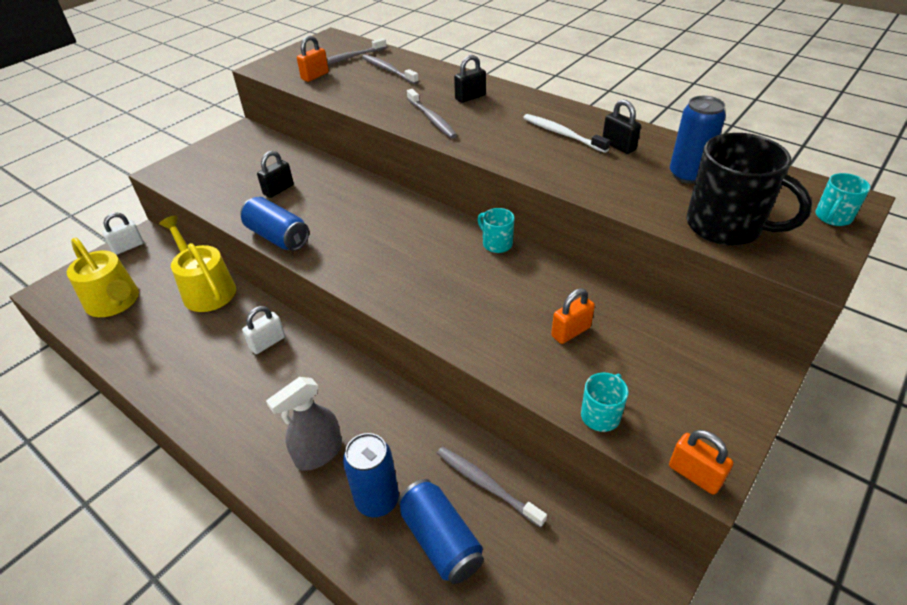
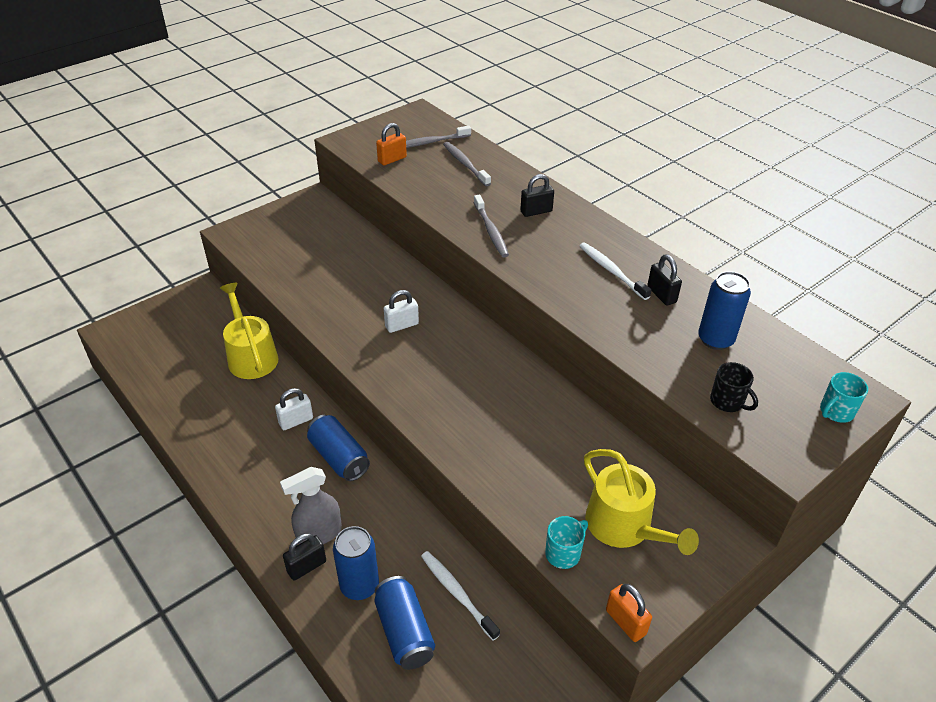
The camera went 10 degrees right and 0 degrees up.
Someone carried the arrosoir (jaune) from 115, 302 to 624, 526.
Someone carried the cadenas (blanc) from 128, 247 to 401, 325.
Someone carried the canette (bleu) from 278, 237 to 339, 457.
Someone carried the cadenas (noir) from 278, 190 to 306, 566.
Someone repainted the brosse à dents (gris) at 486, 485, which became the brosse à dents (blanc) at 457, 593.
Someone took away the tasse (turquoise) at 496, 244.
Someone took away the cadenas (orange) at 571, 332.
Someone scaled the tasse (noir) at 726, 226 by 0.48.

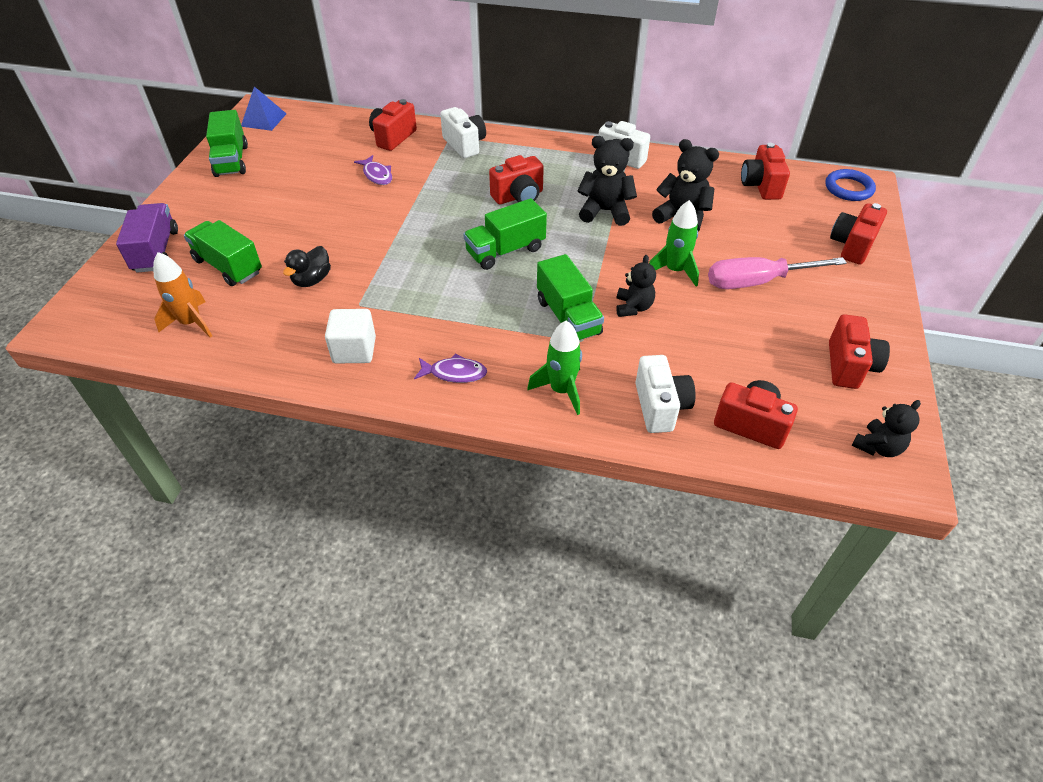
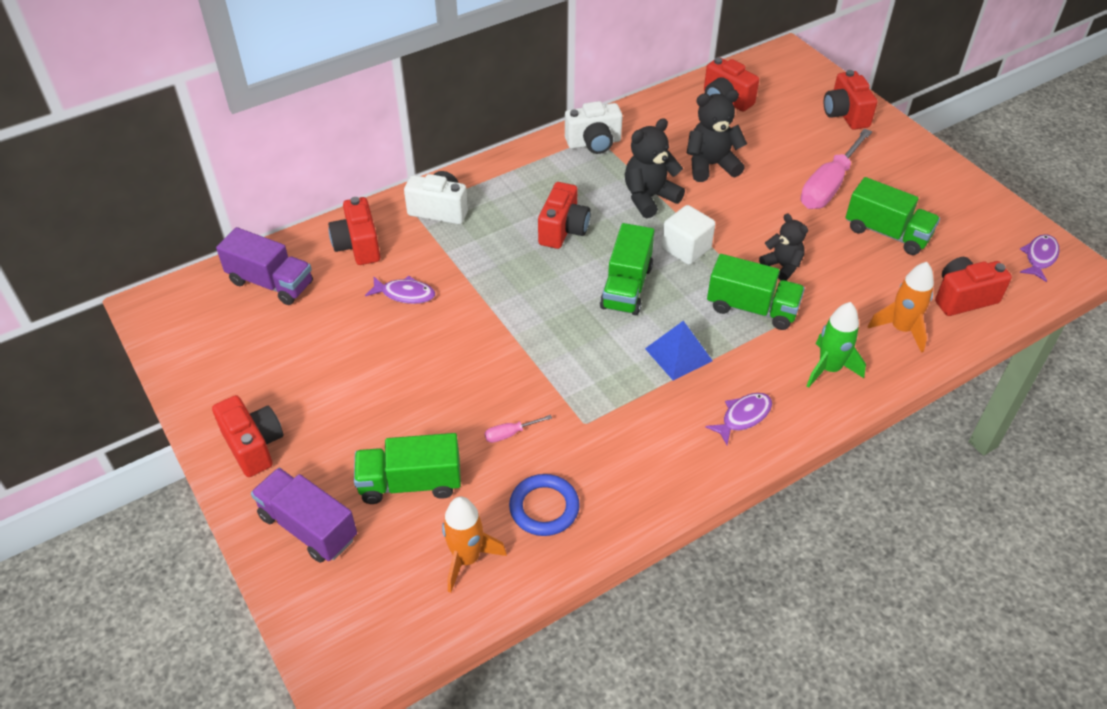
The camera went 45 degrees left and 0 degrees up.
Someone carried the camion (vert) from 231, 160 to 887, 233.
Someone carried the pyramide (bleu) from 263, 120 to 678, 354.
Someone swapped the canard (noir) at 312, 280 for the tournevis (rose) at 509, 434.
Someone carried the cube (blanc) from 354, 350 to 686, 248.
Someone swapped the appareil photo (blanc) at 660, 407 for the fusée (orange) at 901, 329.
Someone took away the fusée (vert) at 674, 271.
Someone carried the anneau (bleu) from 848, 188 to 544, 508.
Someone carried the appareil photo (rouge) from 849, 366 to 254, 446.
Someone swapped the ours en peluche (noir) at 877, 447 for the poisson (violet) at 1039, 257.
Someone put down the camion (violet) at 271, 283.

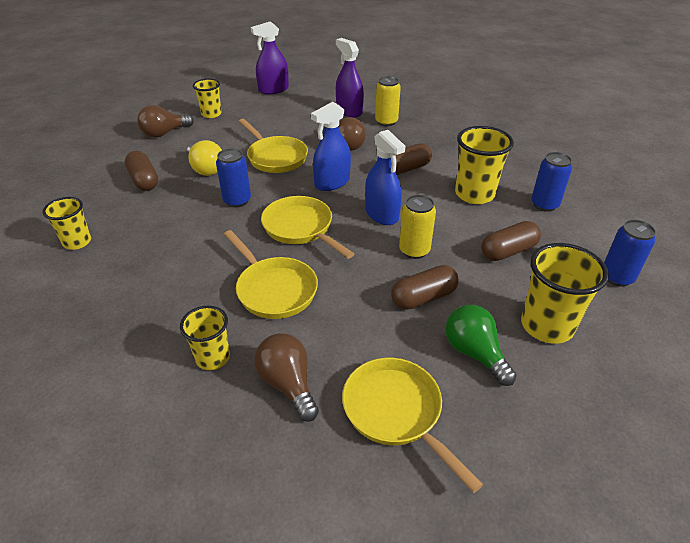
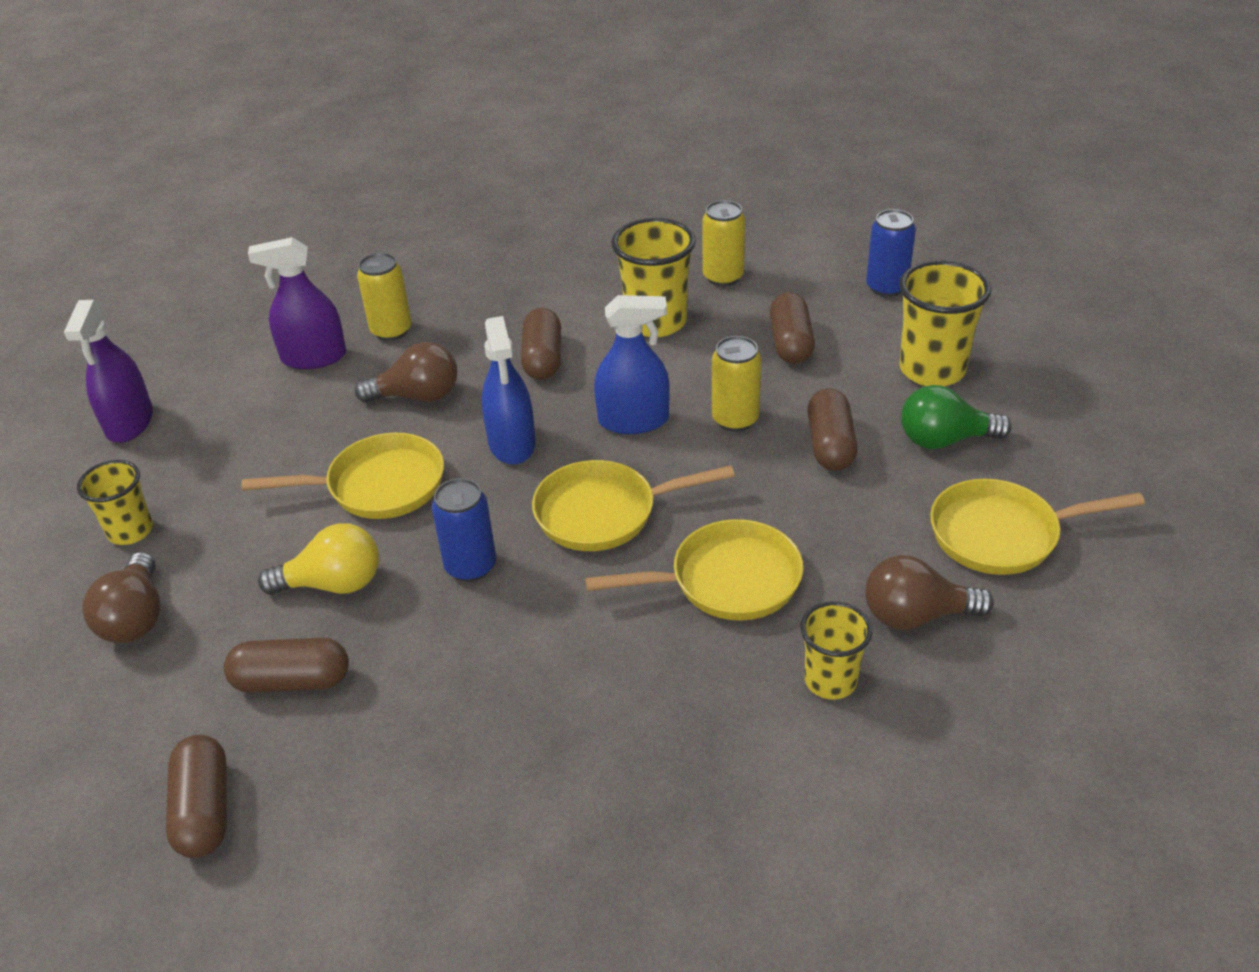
The camera went 60 degrees left and 0 degrees up.
Someone took away the gobelet (jaune) at 77, 242.
Someone repainted the canette (bleu) at 544, 204, which became the canette (jaune) at 723, 277.
Someone put down the gélule (marron) at 204, 810.

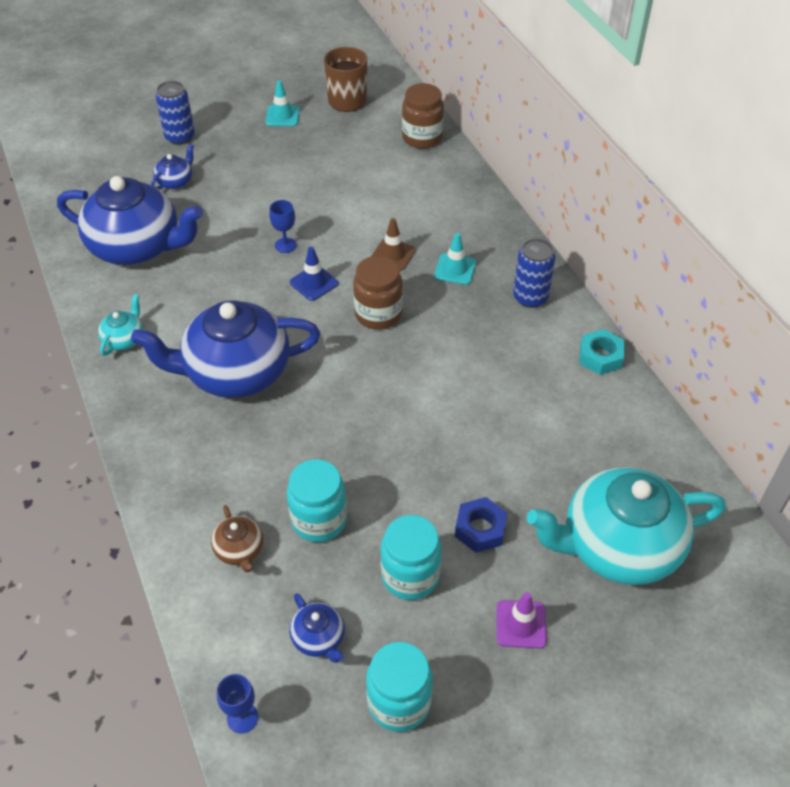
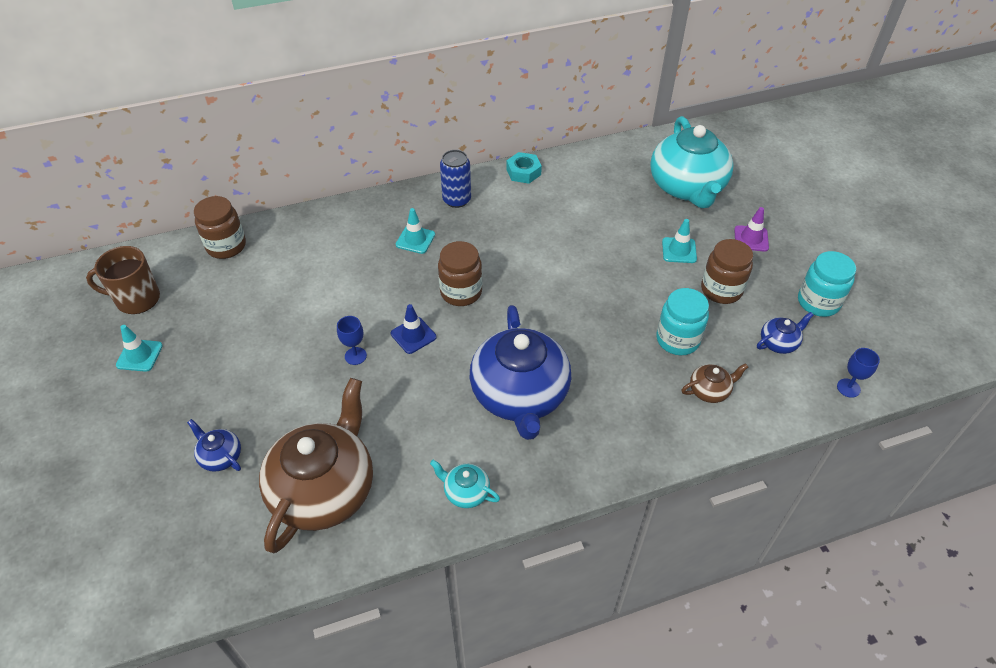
The camera went 85 degrees left and 0 degrees up.
Someone repainted the théière (bleu) at 137, 247, which became the théière (marron) at 324, 489.
Someone took away the canette (bleu) at 180, 137.
Someone took away the cône de chantier (marron) at 393, 255.
Someone repainted the bocal (turquoise) at 410, 576, which became the bocal (marron) at 721, 290.
Someone swapped the écrou (bleu) at 480, 529 for the cône de chantier (turquoise) at 679, 250.

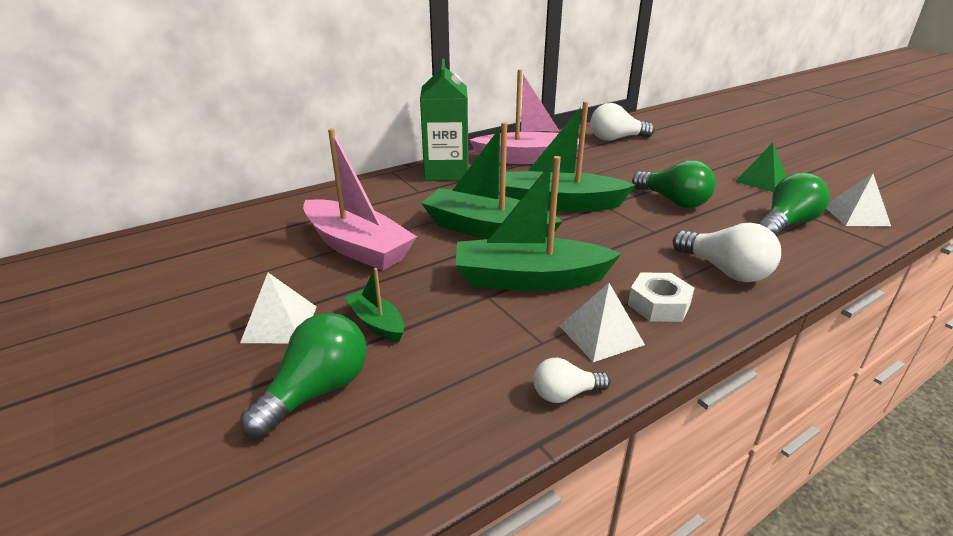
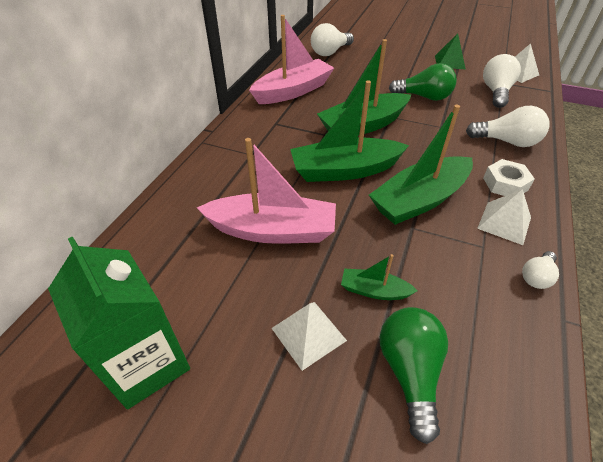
The camera went 35 degrees left and 15 degrees up.
Someone carried the brique de lait (vert) from 446, 172 to 146, 363.
Someone repainted the ampoule (vert) at 786, 224, which became the ampoule (blanc) at 496, 92.

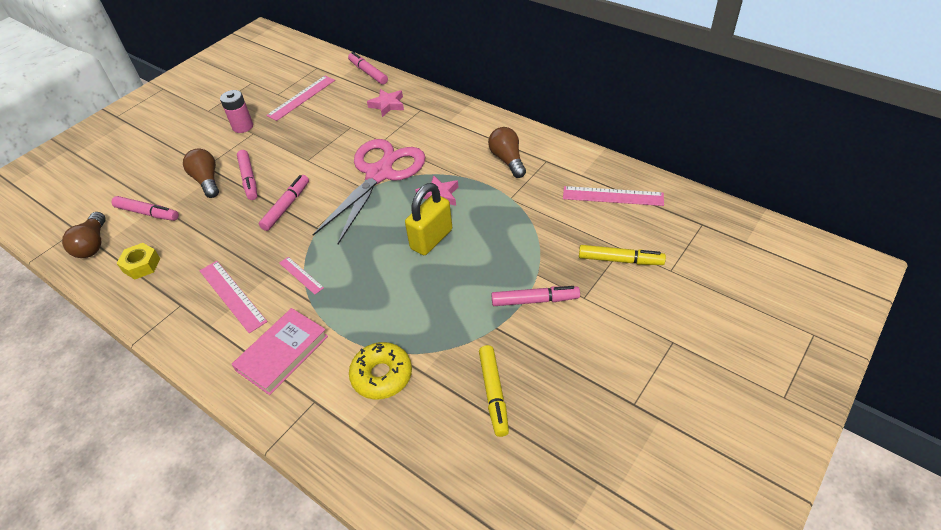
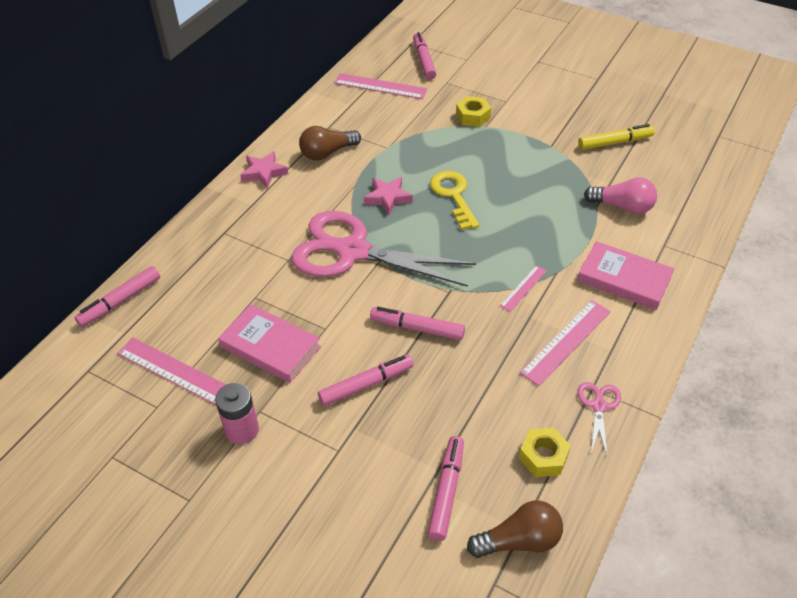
The camera went 100 degrees left and 0 degrees up.
Someone took away the ampoule (marron) at 207, 180.
Someone swapped the beignet (jaune) at 382, 375 for the ampoule (rose) at 622, 207.
Someone carried the étoile (rose) from 387, 105 to 264, 173.
Someone swapped the cadenas (jaune) at 431, 239 for the clé (jaune) at 453, 196.
Someone carried the feutre (rose) from 535, 300 to 424, 61.
Someone rotated the règle (rose) at 612, 196 by 75 degrees counterclockwise.
Someone took away the feutre (jaune) at 620, 260.
Someone put down the livre (rose) at 270, 346.
Someone put down the écrou (jaune) at 473, 116.
Someone put down the ciseaux (rose) at 598, 406.

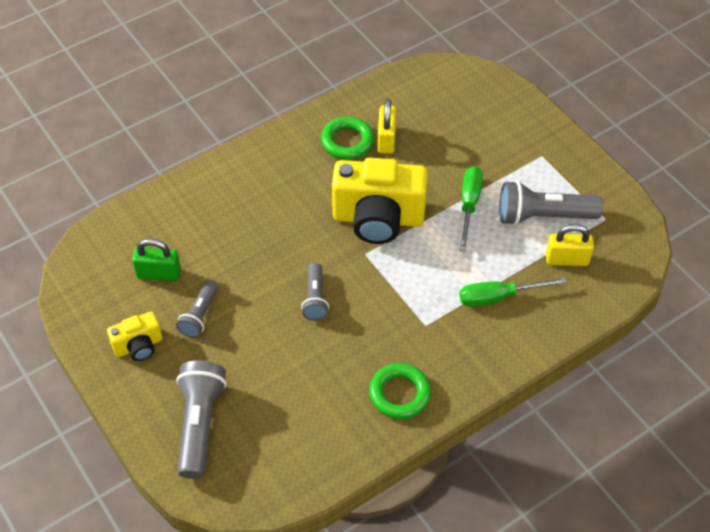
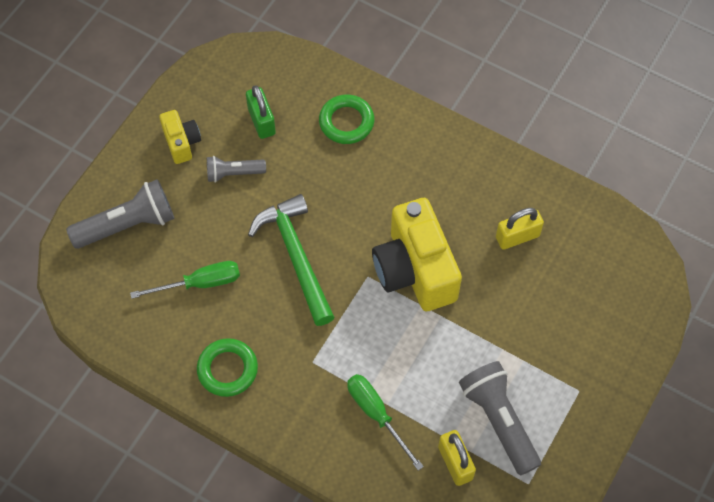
The camera went 65 degrees right and 10 degrees up.
Someone rotated the appareil photo (jaune) at 139, 346 by 150 degrees counterclockwise.
Someone swapped the lampe de poche (gris) at 315, 298 for the marteau (vert) at 296, 256.
Someone carried the anneau (vert) from 347, 141 to 346, 122.
Someone carried the tournevis (vert) from 469, 205 to 200, 283.

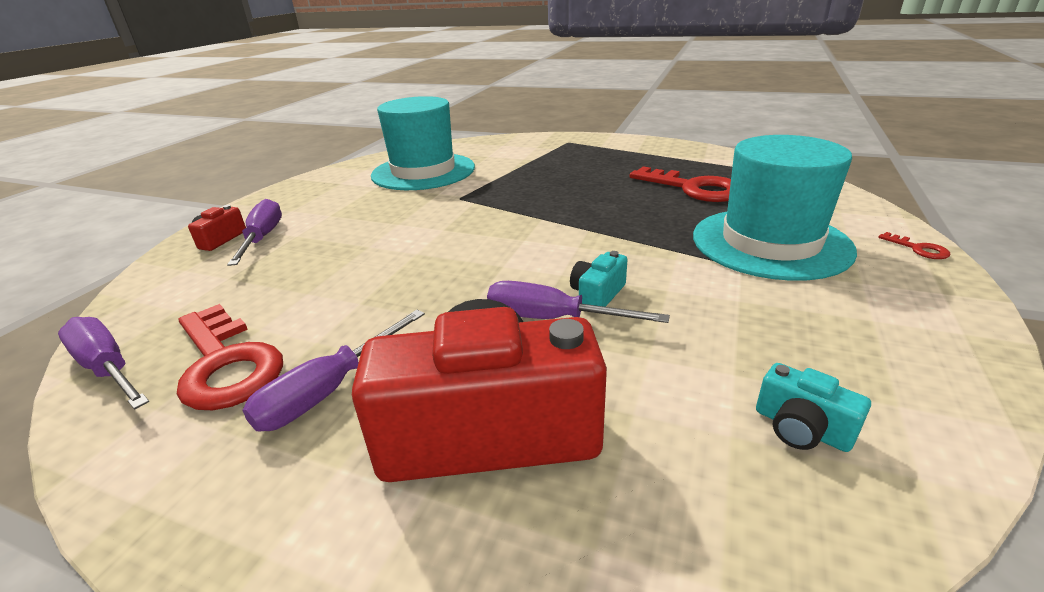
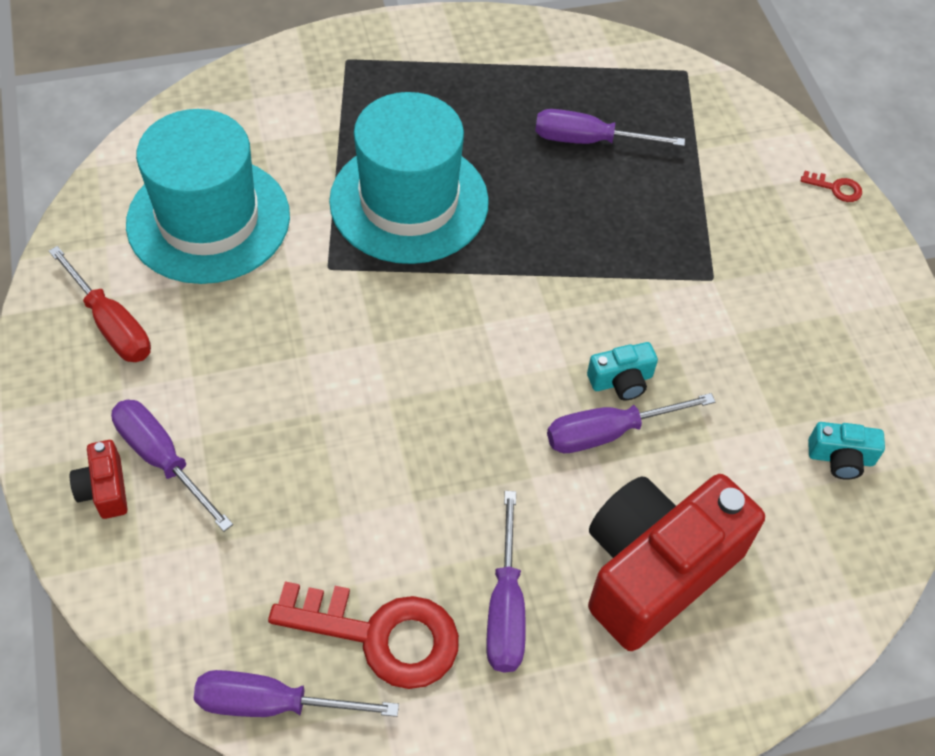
The camera went 40 degrees left and 25 degrees up.
Someone rotated the appareil photo (turquoise) at 597, 295 by 105 degrees counterclockwise.
Someone swapped the clé (rouge) at 693, 188 for the tournevis (violet) at 588, 141.
Someone carried the chapeau (turquoise) from 770, 243 to 409, 201.
Someone put down the tournevis (rouge) at 111, 324.

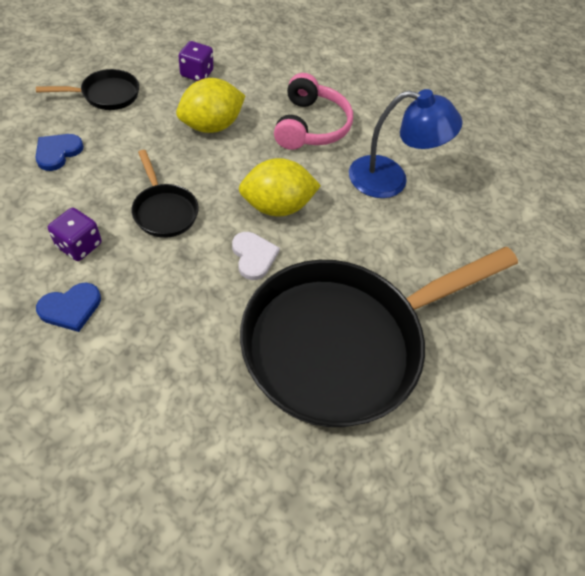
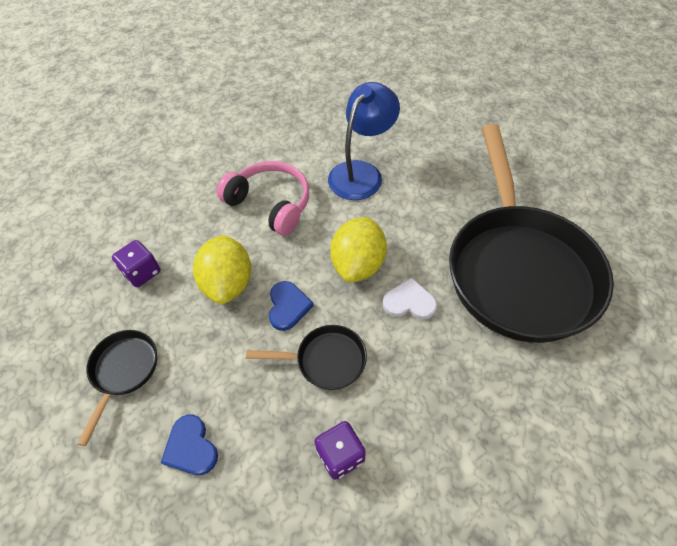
The camera went 55 degrees left and 0 degrees up.
Someone carried the cœur (bleu) from 71, 308 to 288, 306.

